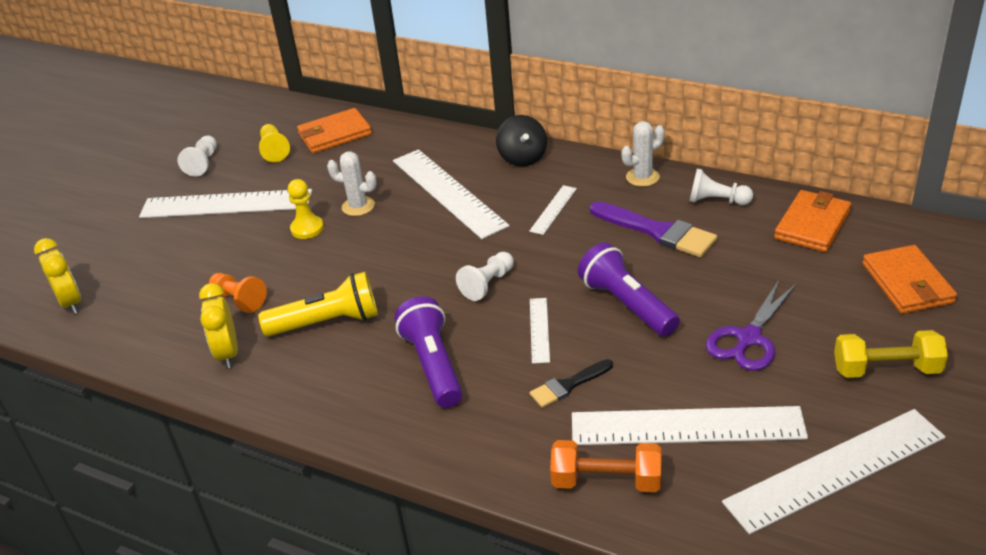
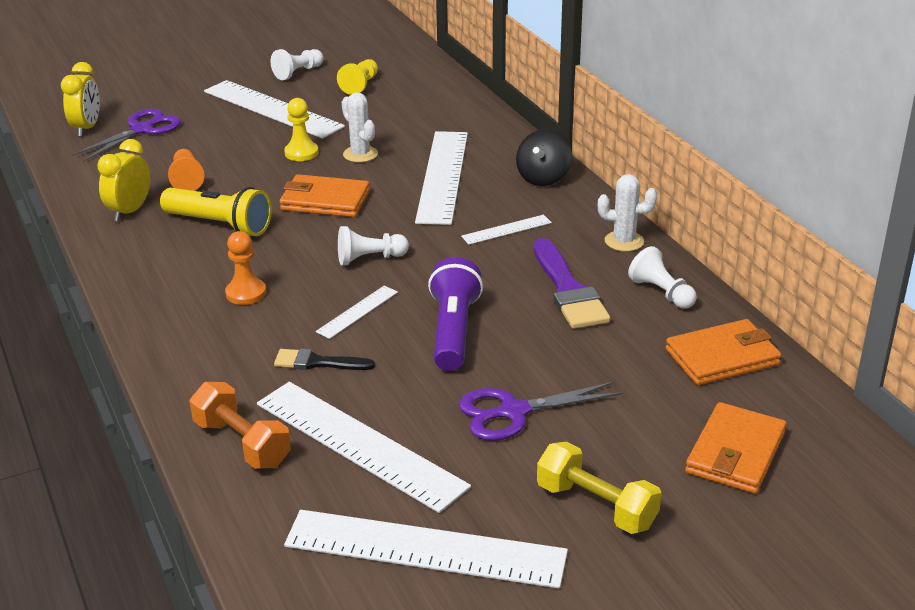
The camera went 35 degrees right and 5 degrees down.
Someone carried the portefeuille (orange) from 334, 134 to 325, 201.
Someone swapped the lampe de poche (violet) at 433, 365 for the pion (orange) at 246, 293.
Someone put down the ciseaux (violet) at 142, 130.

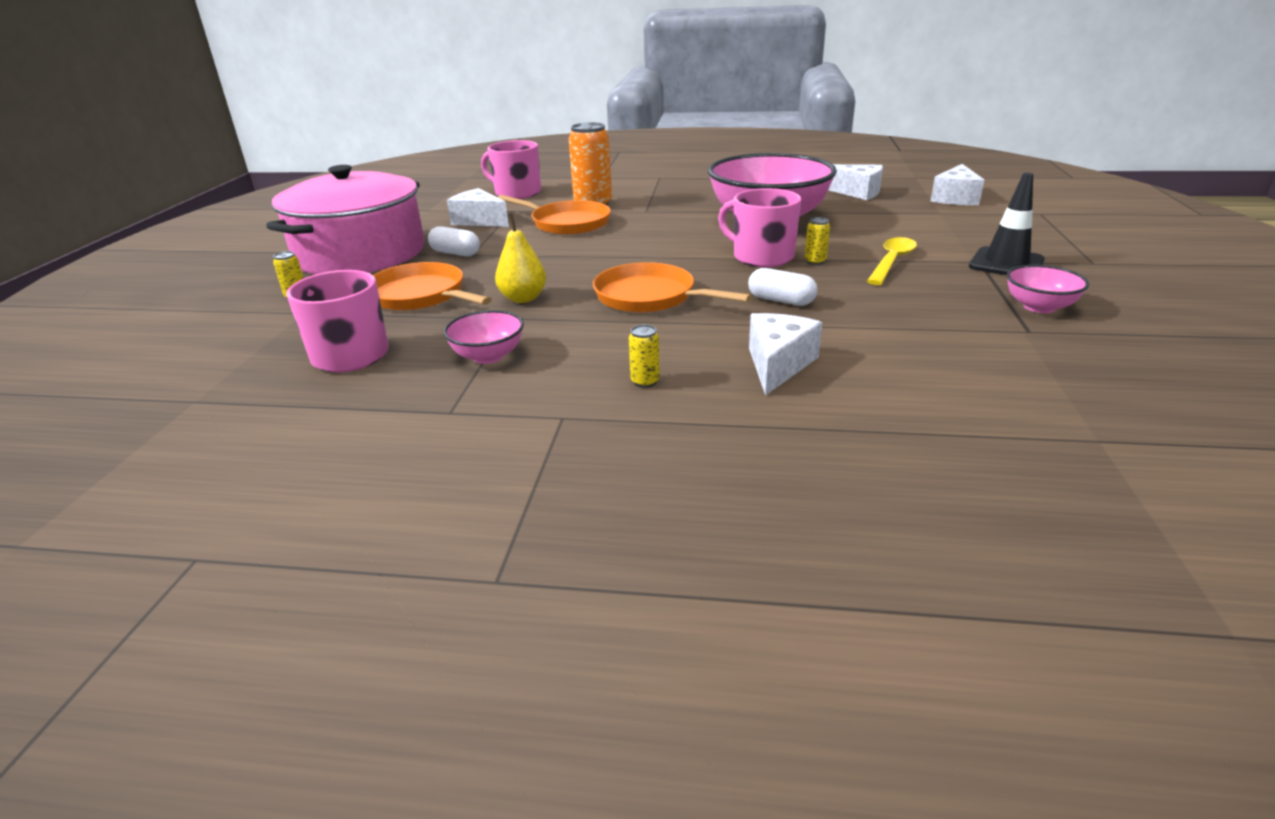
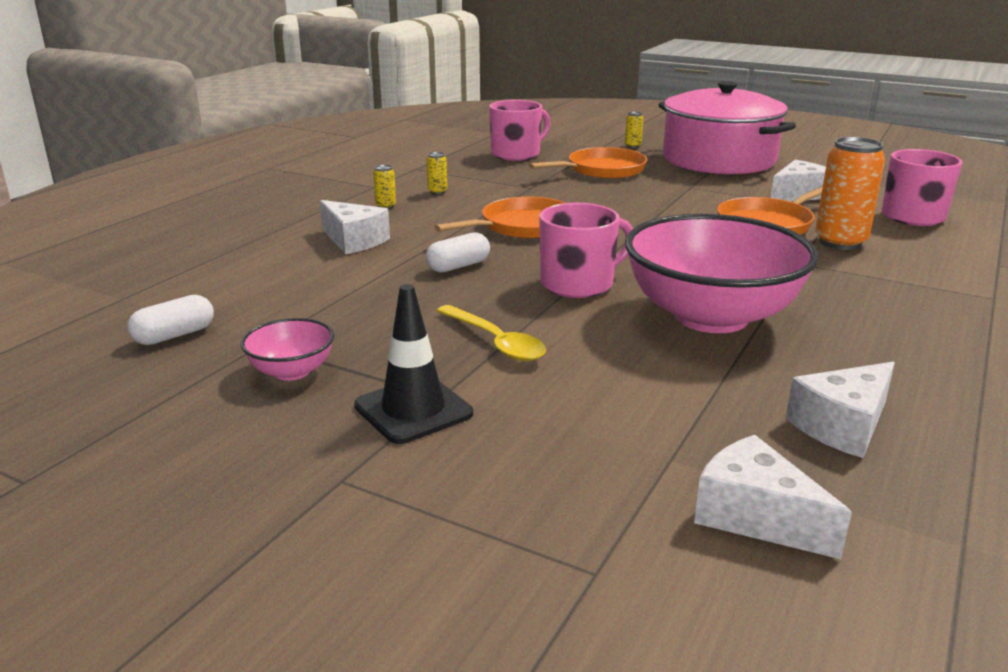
The camera went 110 degrees right and 5 degrees down.
Someone carried the gélule (blanc) from 455, 253 to 174, 335.
Someone took away the bol (rose) at 488, 356.
Someone took away the poire (jaune) at 523, 298.
Someone carried the canette (jaune) from 815, 261 to 437, 192.

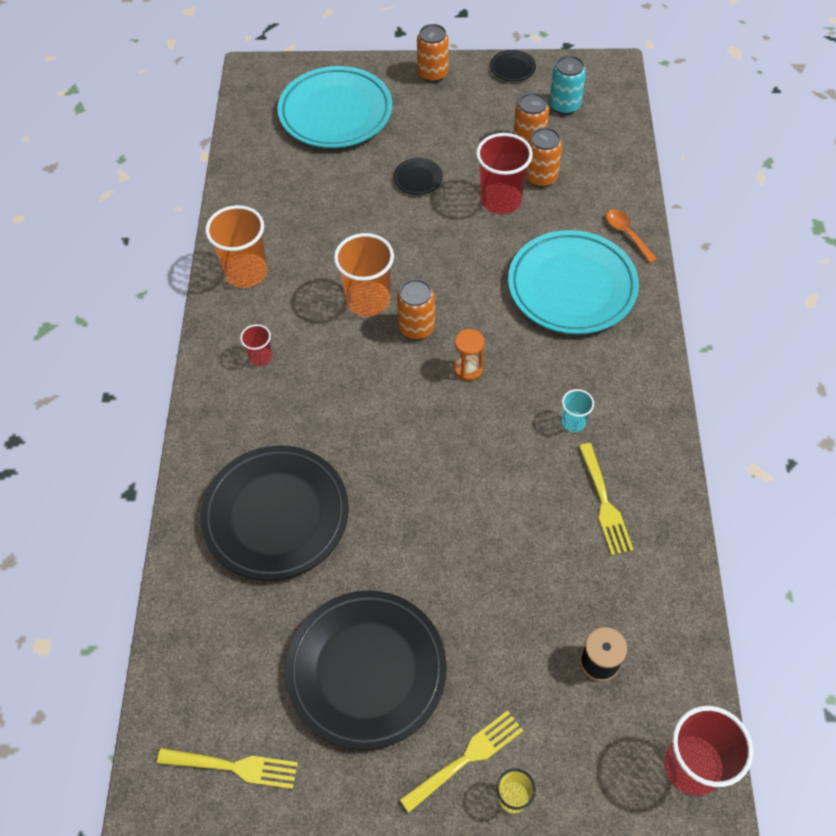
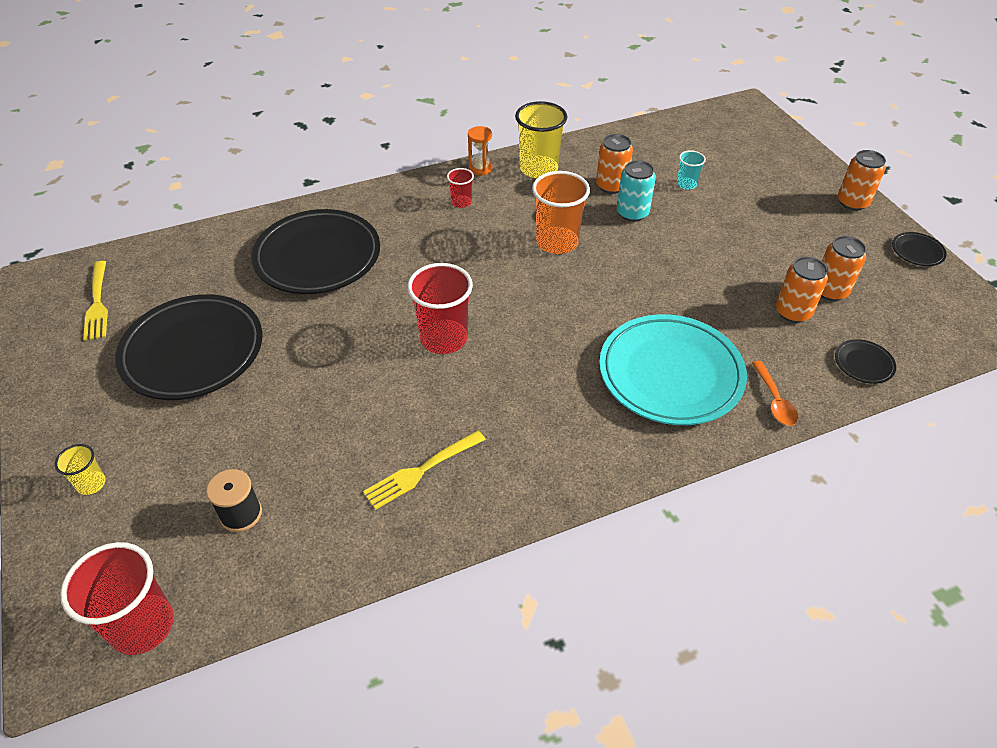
The camera went 65 degrees right and 10 degrees down.
Someone repainted the gobelet (orange) at 246, 272, which became the gobelet (jaune) at 538, 169.
Someone took away the assiette (turquoise) at 335, 113.
Someone carried the assiette (noir) from 418, 178 to 863, 364.
Someone carried the canette (orange) from 416, 327 to 611, 186.
Someone took away the fourchette (jaune) at 465, 759.
Someone carried the sablier (orange) from 468, 369 to 480, 168.
Someone carried the gobelet (rouge) from 500, 200 to 444, 338.
Someone carried the canette (turquoise) from 564, 105 to 632, 213.
Someone carried the gobelet (turquoise) from 573, 422 to 686, 184.
Someone rotated the cuillère (orange) at 627, 234 by 135 degrees clockwise.

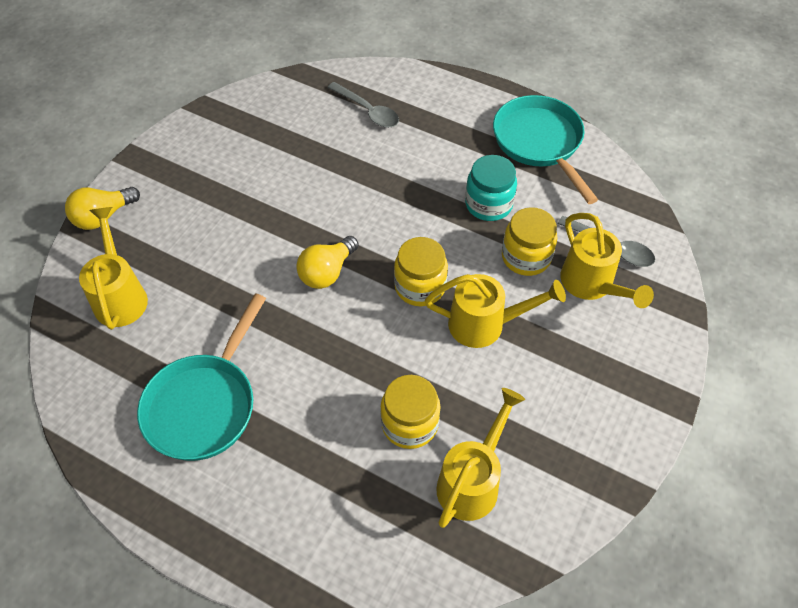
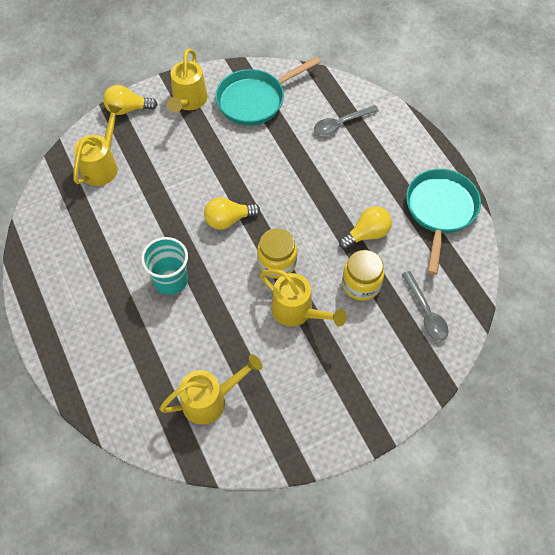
The camera went 35 degrees right and 5 degrees up.
Someone carried the poêle (turquoise) from 204, 405 to 255, 100.
Someone rotated the cuillère (gris) at 368, 111 by 75 degrees clockwise.
Someone took away the bocal (jaune) at 409, 424.
Someone swapped the bocal (turquoise) at 488, 204 for the ampoule (jaune) at 367, 234.
Someone carried the arrosoir (jaune) from 591, 284 to 188, 101.
Someone put down the gobelet (turquoise) at 170, 280.

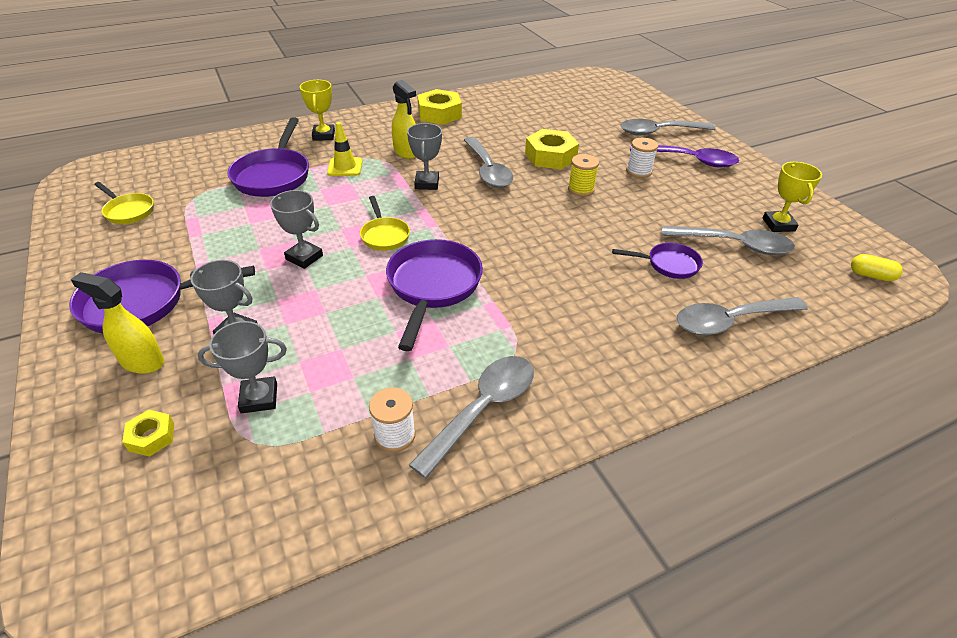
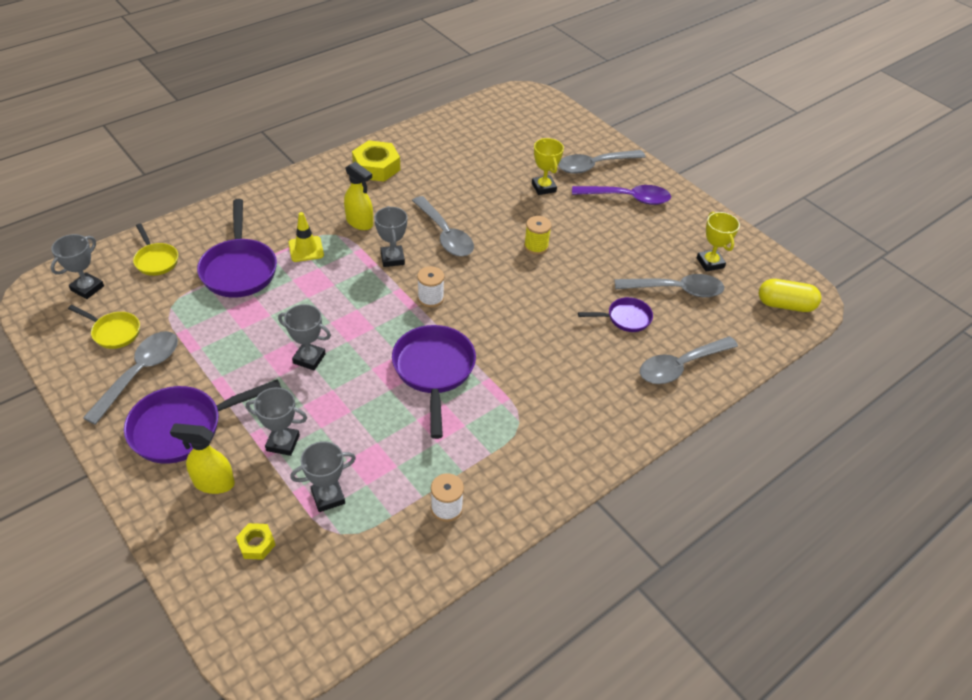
The camera went 15 degrees left and 5 degrees up.
Someone carried the trophée (jaune) from 323, 135 to 543, 187.
Someone carried the poêle (jaune) from 384, 235 to 156, 260.
Someone carried the cuillère (gris) from 483, 409 to 140, 373.
Someone took away the écrou (jaune) at 550, 156.
Someone carried the bobine (blanc) from 638, 171 to 430, 298.
Someone scaled the gélule (jaune) at 871, 275 by 1.63.
Someone put down the trophée (gris) at 87, 288.

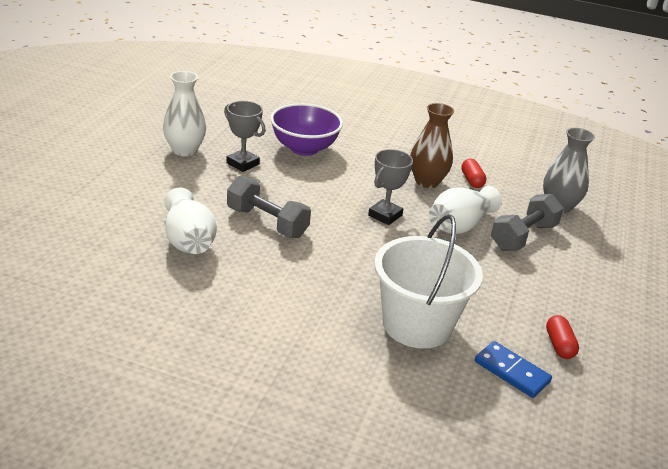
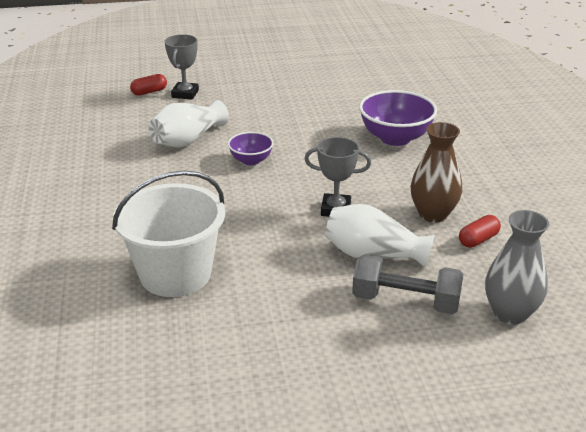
The camera went 65 degrees right and 0 degrees up.
Someone took away the vase (blanc) at 184, 150.
Someone carried the trophée (gris) from 242, 164 to 185, 94.
Someone swapped the haltère (gris) at 267, 222 for the bol (violet) at 251, 160.
Someone took away the domino (bleu) at 511, 372.
Someone carried the gélule (rouge) from 559, 345 to 149, 92.

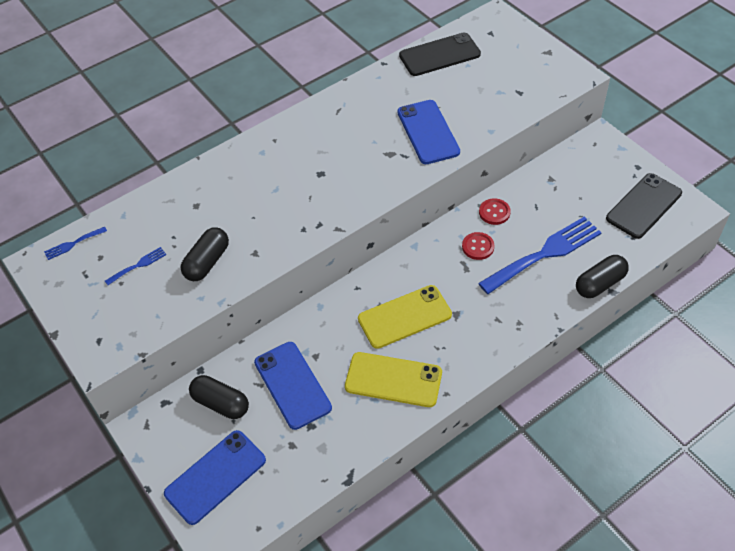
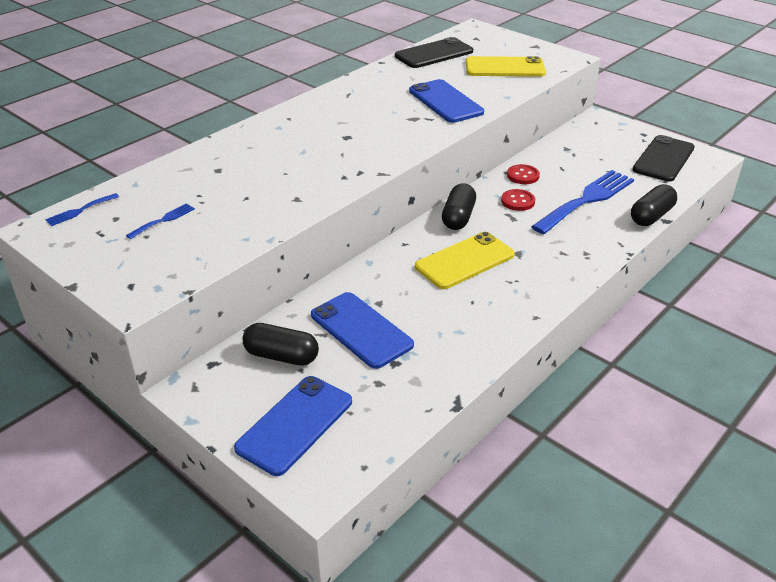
The camera went 15 degrees left and 15 degrees down.
Someone carried the gélule (noir) from 207, 262 to 458, 217.
Someone carried the téléphone (jaune) from 393, 380 to 505, 68.

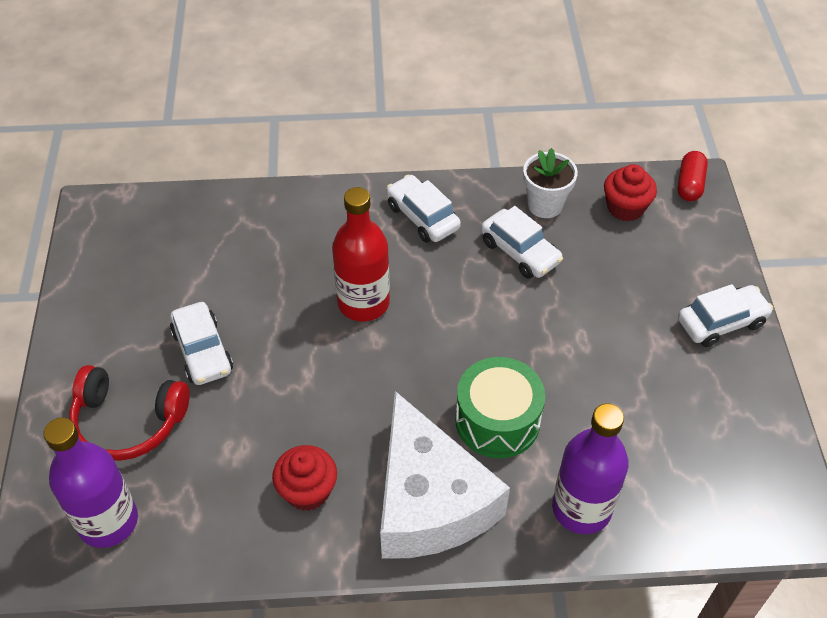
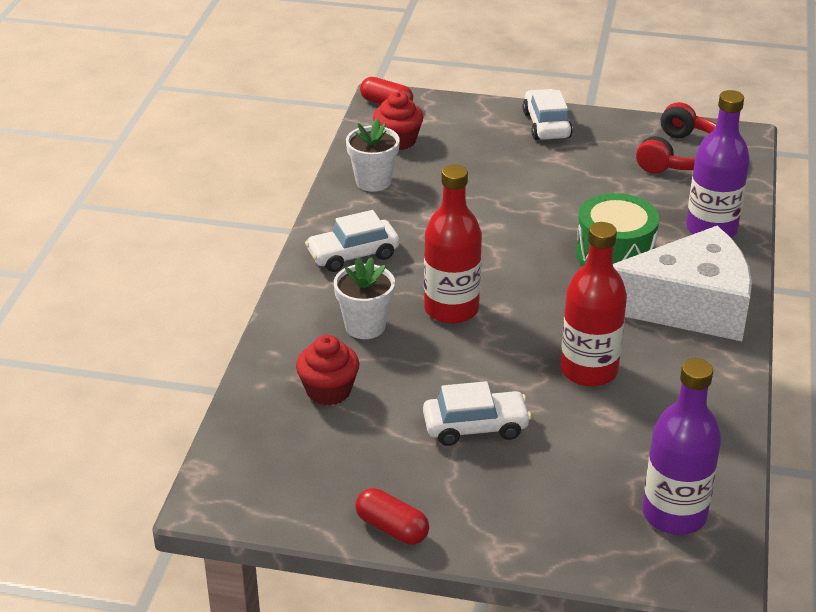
The camera went 75 degrees left and 15 degrees down.
Someone carried the casque audio (rouge) from 128, 421 to 681, 156.
Someone carried the muffin (rouge) from 307, 491 to 328, 391.
Someone took away the voiture (blanc) at 520, 252.
Someone put down the pot de fleurs (blanc) at 365, 326.
Someone put down the gélule (rouge) at 392, 528.
Someone put down the bouteille (rouge) at 589, 370.

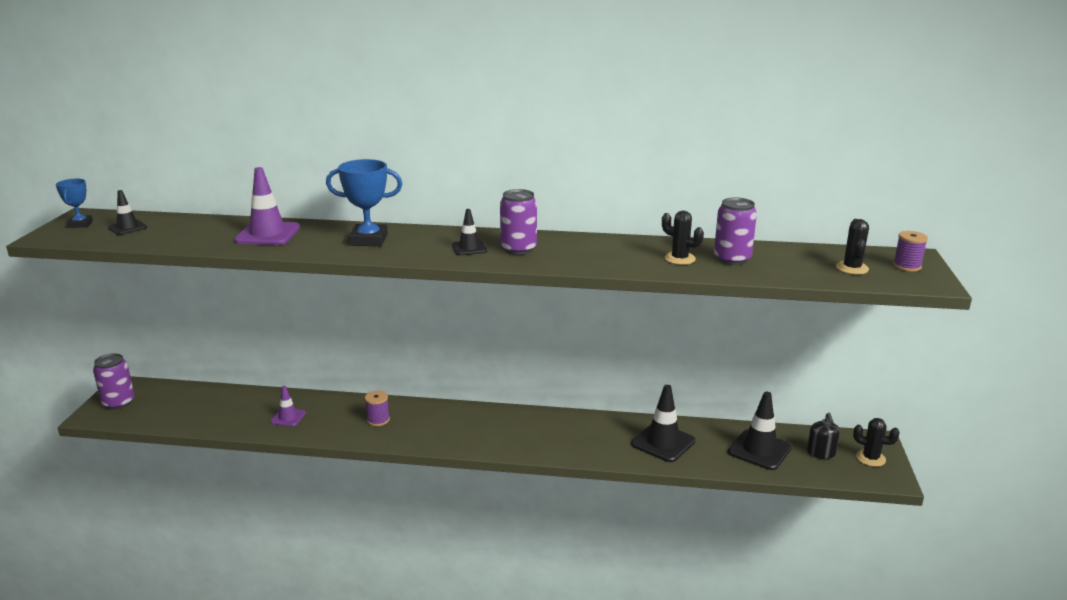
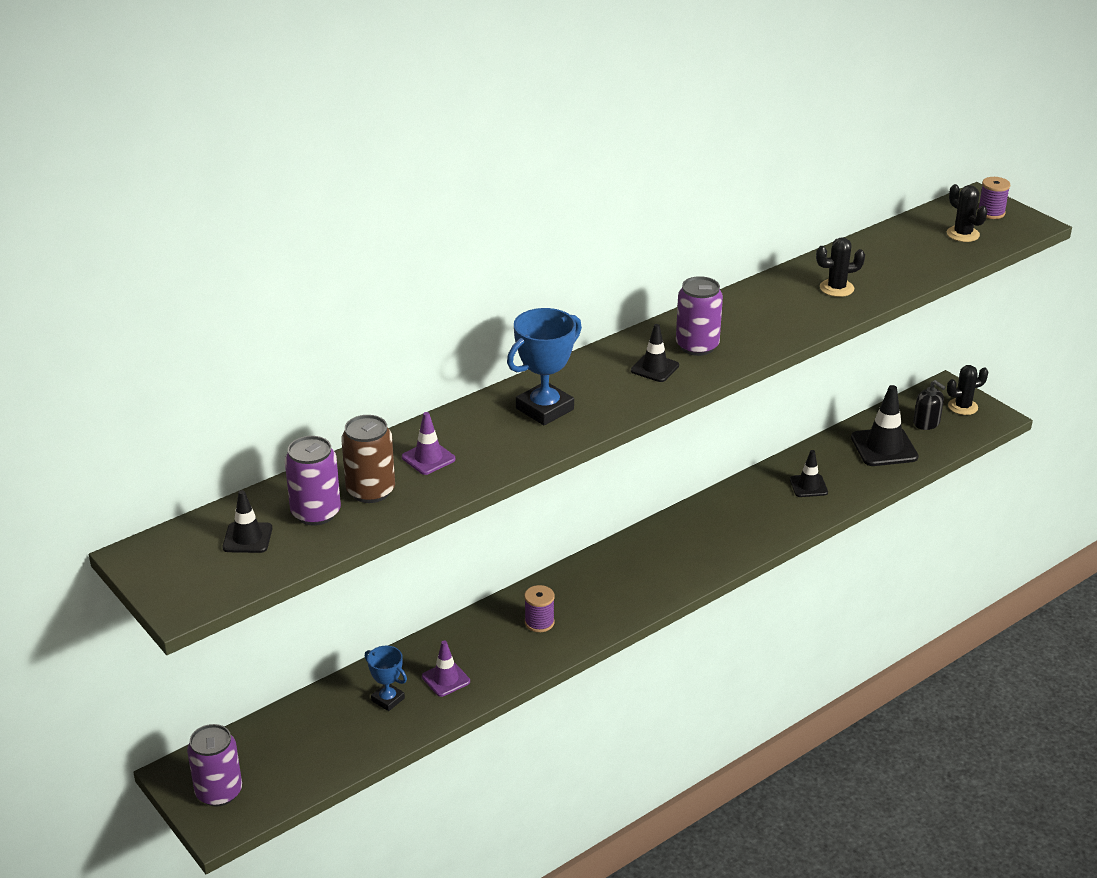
The camera went 45 degrees left and 10 degrees up.
Someone carried the trophée (bleu) from 80, 224 to 388, 699.
Someone scaled the cône de chantier (violet) at 267, 234 by 0.58.
Someone scaled the cône de chantier (noir) at 663, 442 by 0.58.
Someone carried the canette (violet) from 732, 259 to 316, 513.
Someone put down the canette (marron) at 370, 491.

